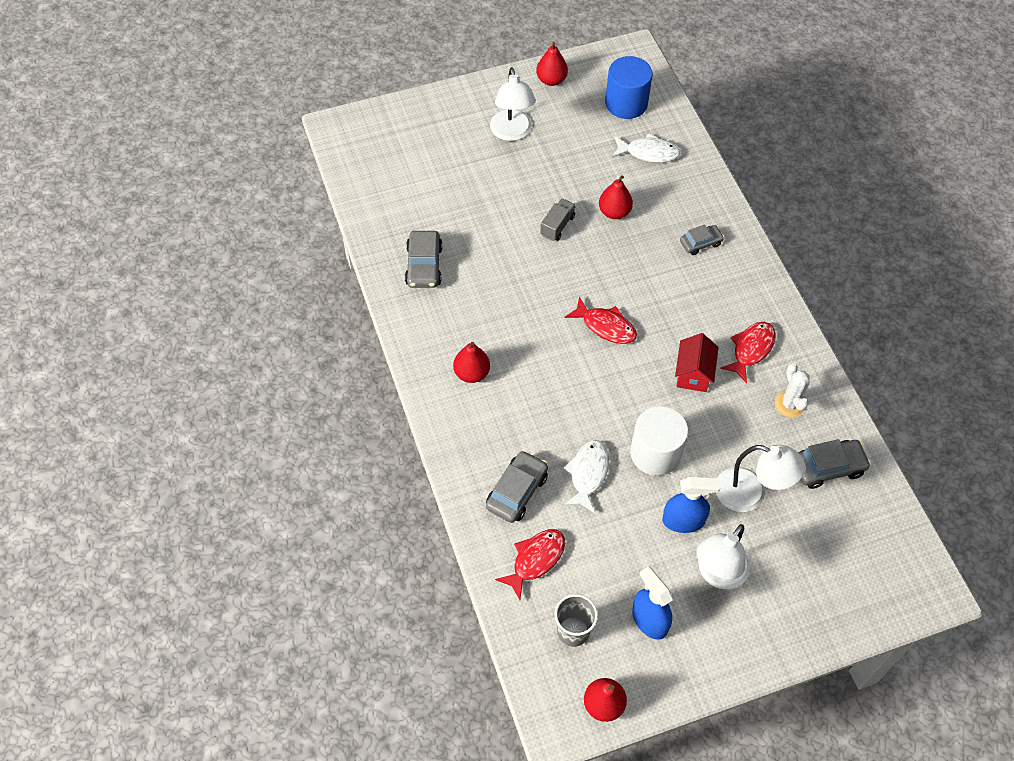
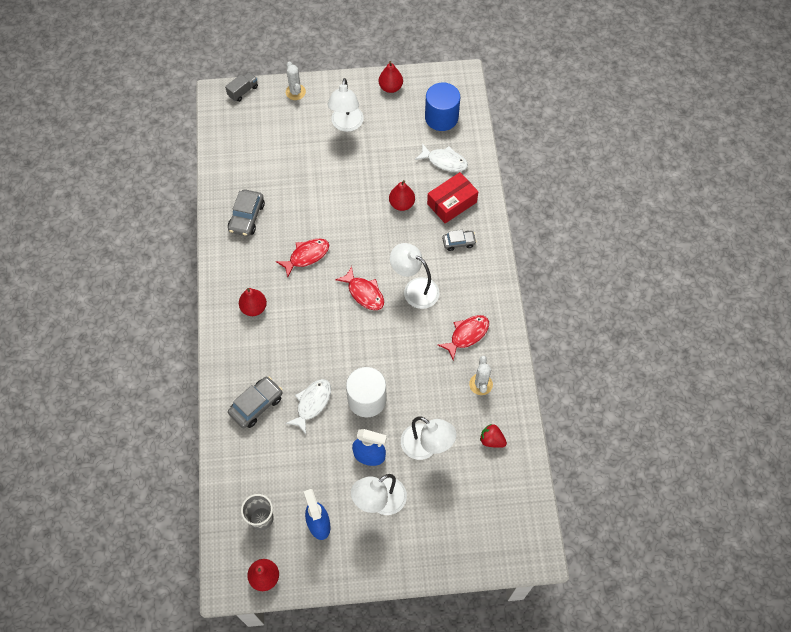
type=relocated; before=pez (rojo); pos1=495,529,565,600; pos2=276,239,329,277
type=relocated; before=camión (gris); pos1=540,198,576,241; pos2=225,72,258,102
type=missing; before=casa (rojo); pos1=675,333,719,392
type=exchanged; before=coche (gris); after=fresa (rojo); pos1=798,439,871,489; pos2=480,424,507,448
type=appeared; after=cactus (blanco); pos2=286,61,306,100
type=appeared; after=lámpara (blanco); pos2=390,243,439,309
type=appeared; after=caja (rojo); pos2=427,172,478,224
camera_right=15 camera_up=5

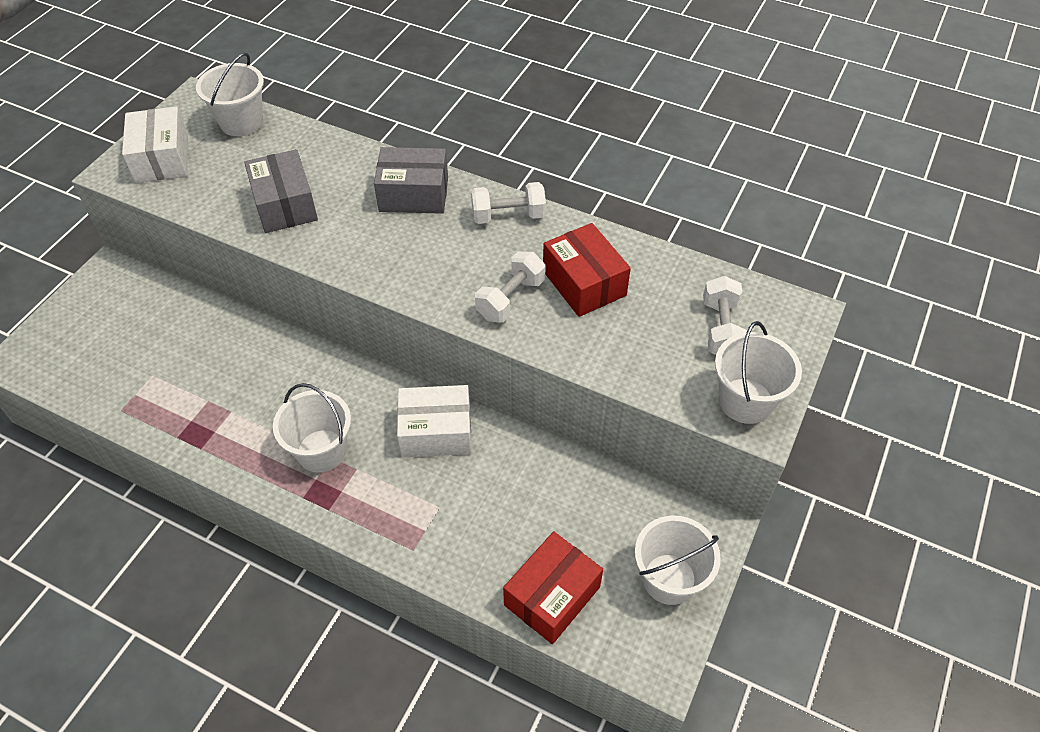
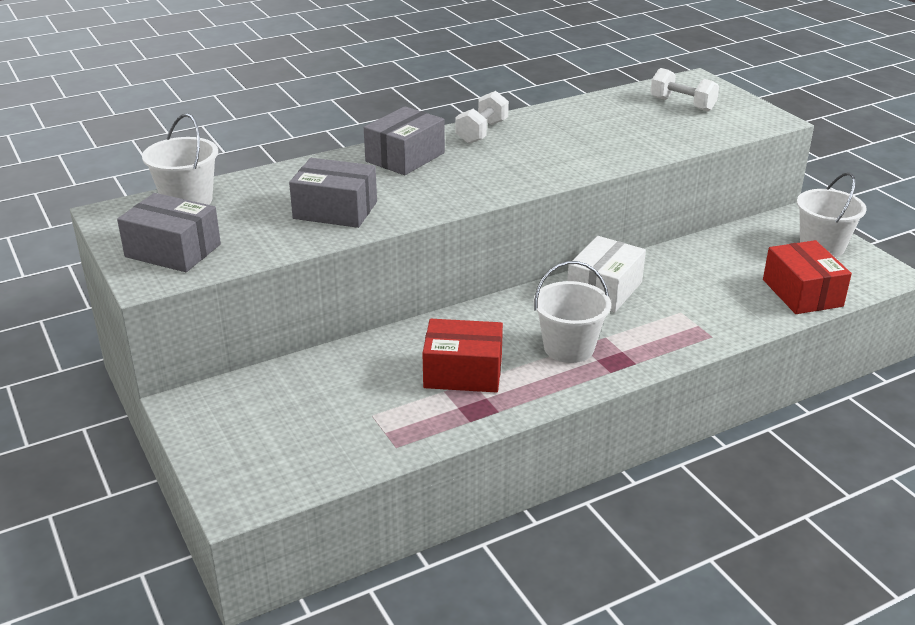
type=colour; before=caja (blanco); after=caja (gris); pos1=122,106,188,183; pos2=117,193,221,272
type=missing; before=mancuerna (blanco); pos1=475,251,546,323
type=relocated; before=caja (rojo); pos1=543,223,631,317; pos2=422,319,503,392
type=missing; before=balde (blanco); pos1=715,321,802,424
camera_right=-55 camera_up=-20

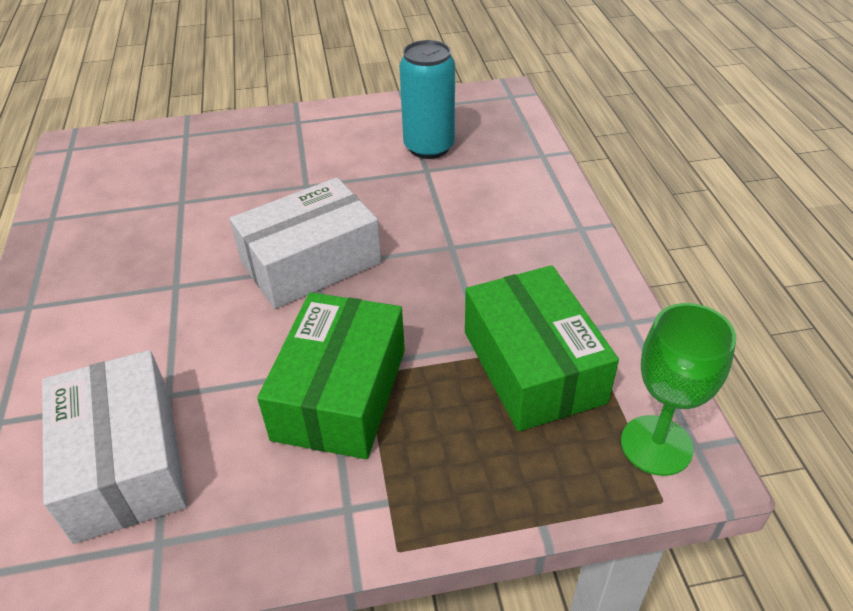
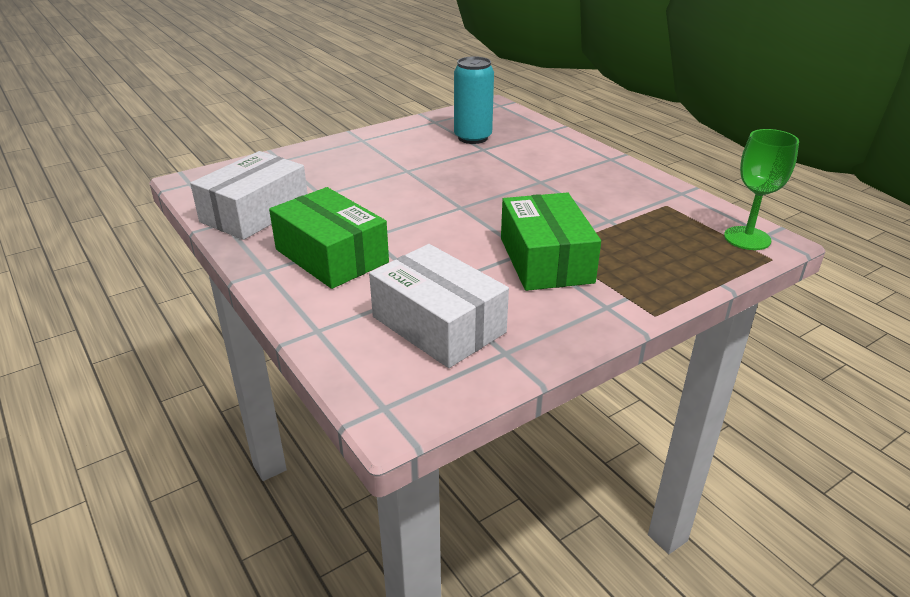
type=relocated; before=caja (blanco); pos1=230,177,382,309; pos2=190,151,308,240
type=relocated; before=caja (verde); pos1=465,265,619,432; pos2=269,187,389,289
camera_right=-25 camera_up=-10

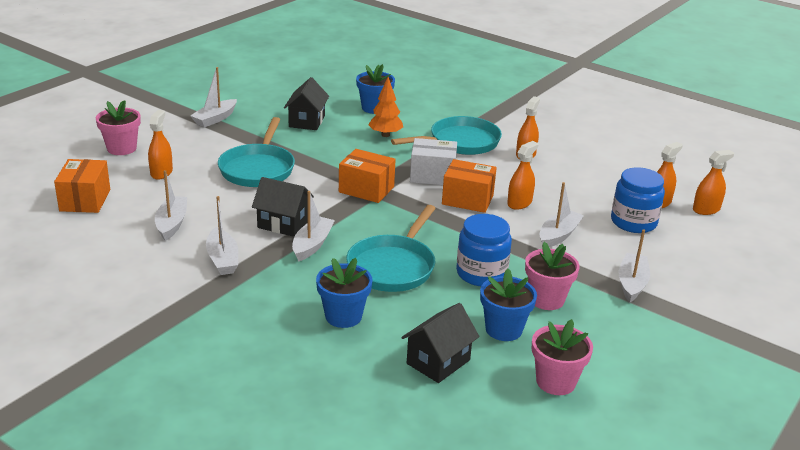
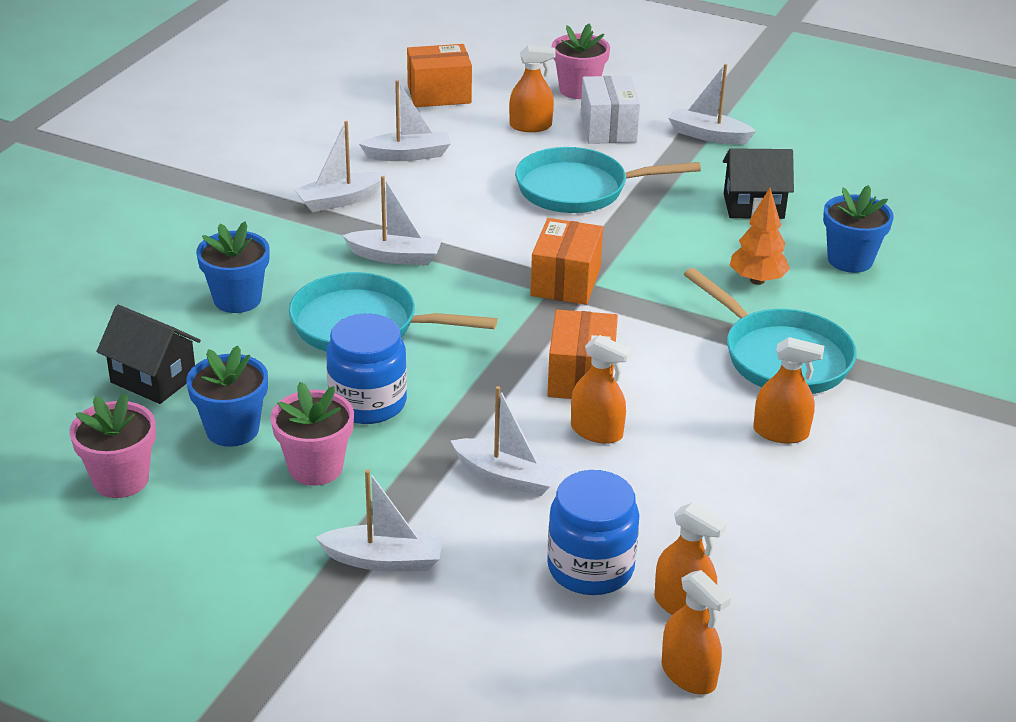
type=missing; before=casa (negro); pos1=252,177,314,237
type=relocated; before=caja (blanco); pos1=410,138,457,185; pos2=581,76,641,144
camera_right=80 camera_up=5

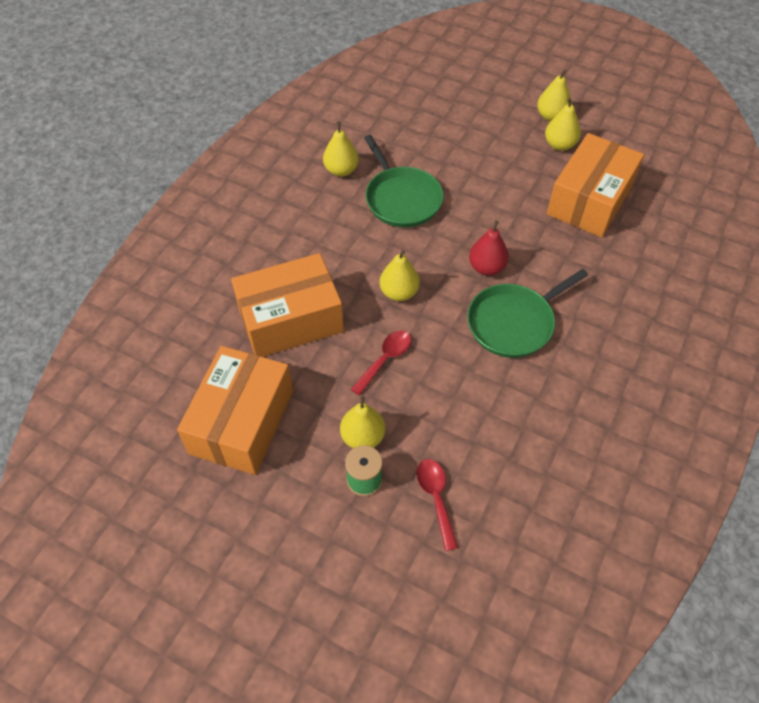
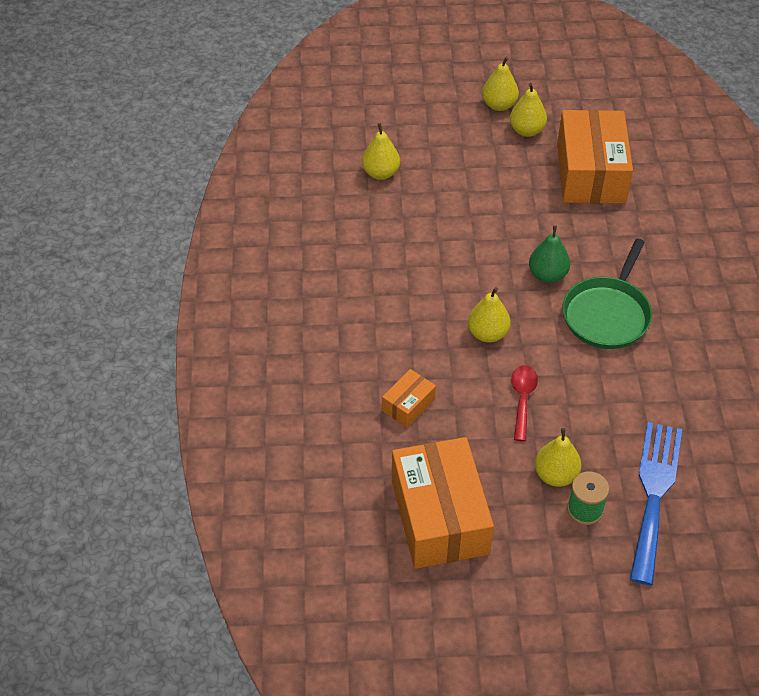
type=size; before=caja (naranja); pos1=231,253,344,357; pos2=382,369,436,428; scale=0.46
type=relocated; before=pera (amarillo); pos1=323,122,359,177; pos2=362,123,400,180
type=missing; before=sartén (verde); pos1=364,135,444,227
type=exchanged; before=cuchara (rojo); after=tenedor (azul); pos1=417,459,458,551; pos2=630,422,682,585
type=colour; before=pera (rojo); after=pera (verde); pos1=469,221,509,276; pos2=529,225,570,283
camera_right=-30 camera_up=-5

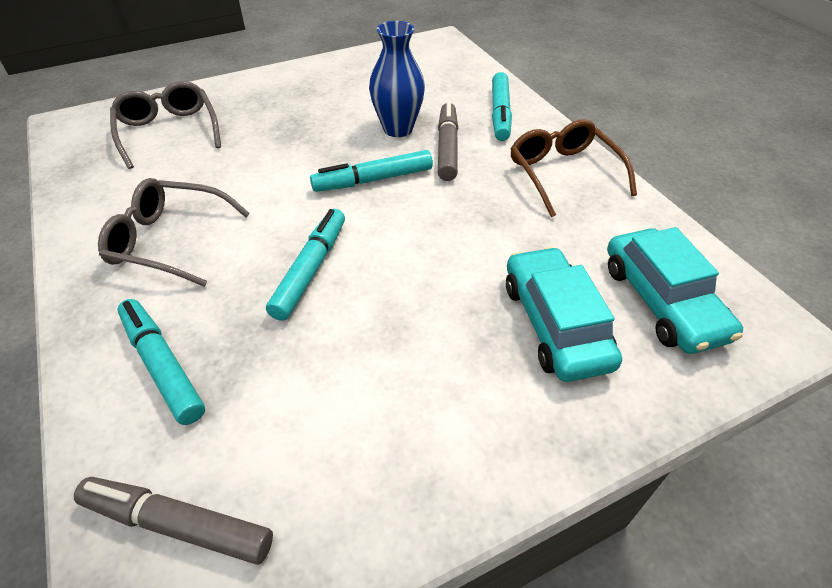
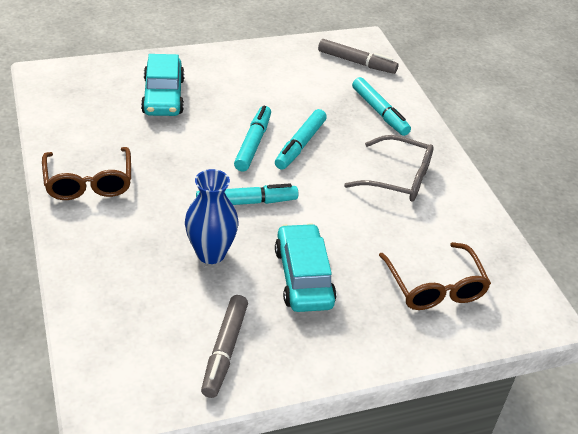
type=colour; before=gafas (gris); after=gafas (marrón); pos1=110,81,221,169; pos2=379,242,491,310
type=relocated; before=rotulador (gris); pos1=438,102,458,181; pos2=201,295,248,398
type=relocated; before=rotulador (turquesa); pos1=492,72,512,141; pos2=234,106,271,171
type=relocated; before=coche (turquesa); pos1=607,227,743,354; pos2=275,223,336,312
camera_right=-175 camera_up=-5

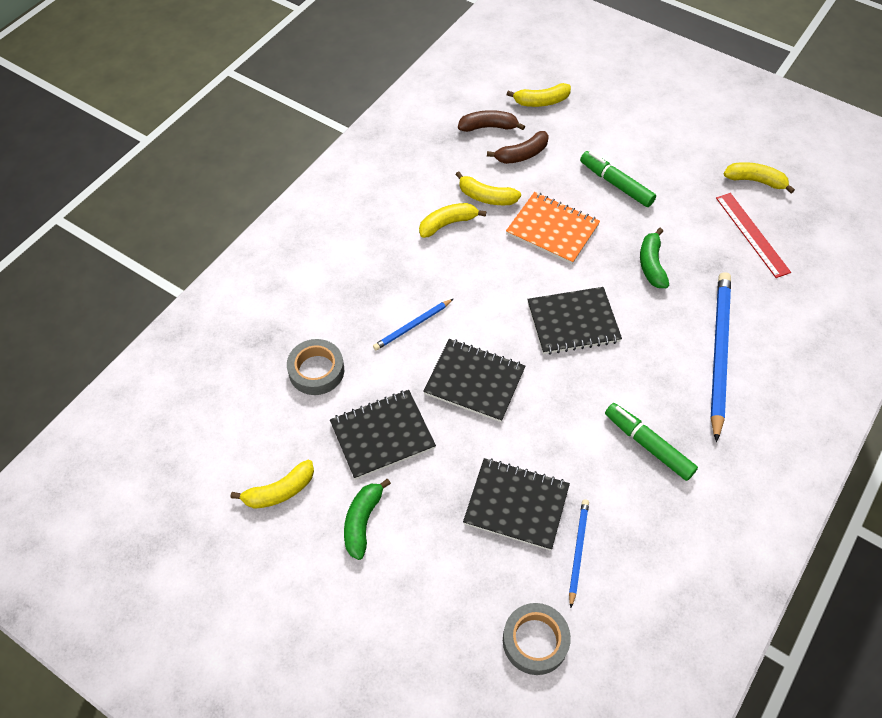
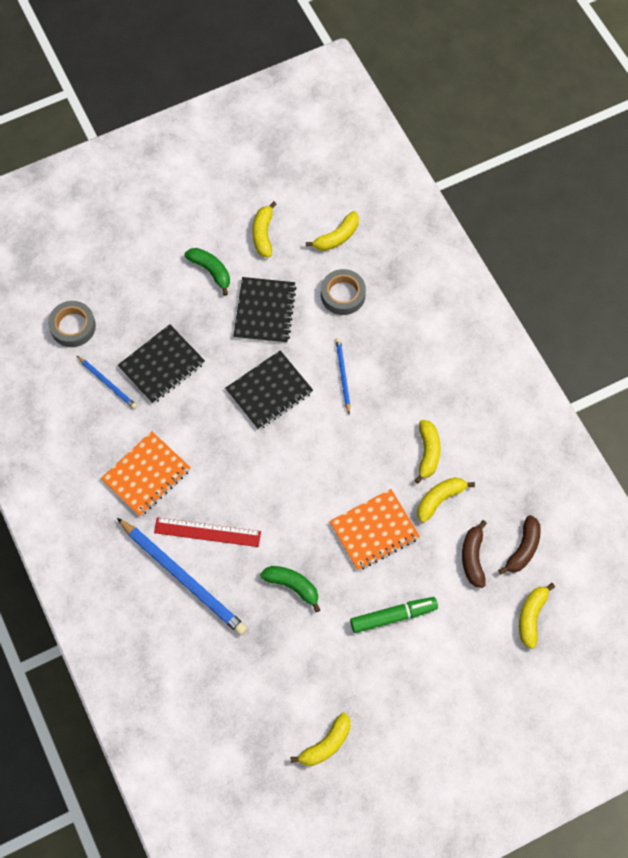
type=missing; before=cuaderno (negro); pos1=527,287,622,355
type=exchanged; before=rotulador (verde); after=cuaderno (naranja); pos1=605,403,698,481; pos2=101,431,191,517
type=relocated; before=regla (rojo); pos1=716,193,791,278; pos2=154,517,261,547
type=appeared; after=plátano (amarillo); pos2=306,211,359,251
camera_right=120 camera_up=10

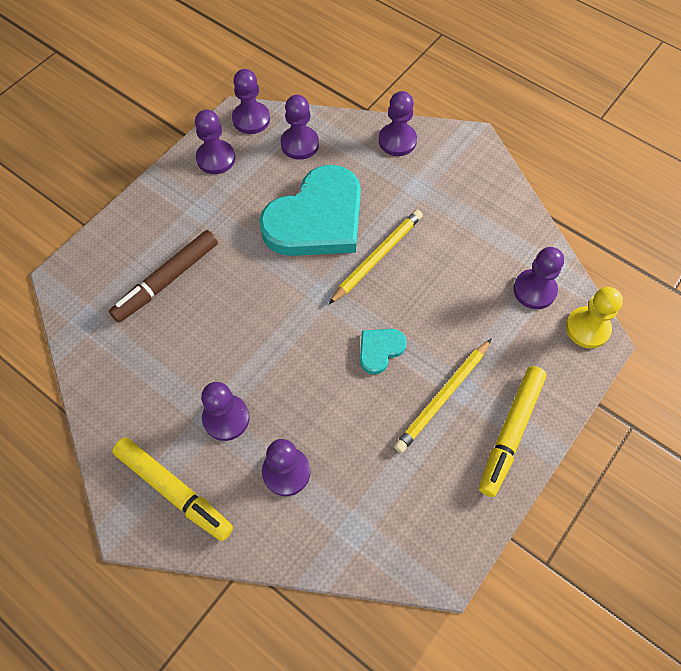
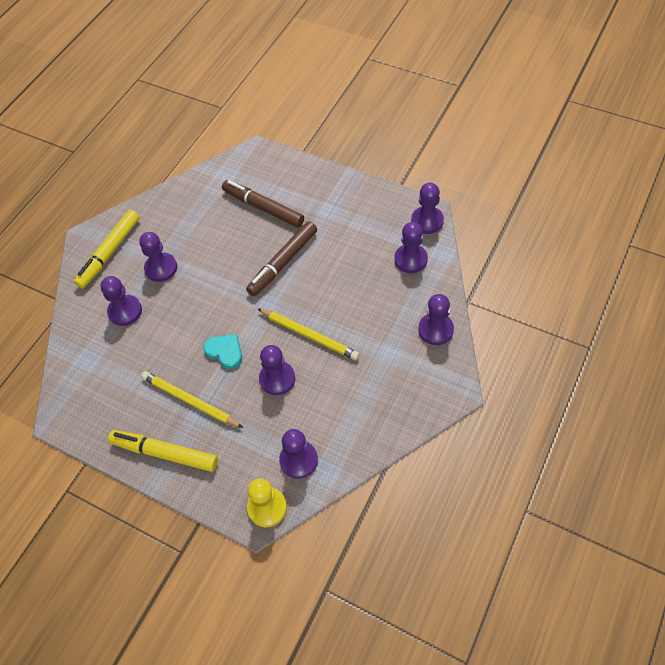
type=relocated; before=peón (morado); pos1=195,109,235,174; pos2=259,345,295,395
type=missing; before=corazón (turquesa); pos1=259,165,361,256
type=appeared; after=rotulador (marrón); pos2=246,221,317,296
camera_right=85 camera_up=-5

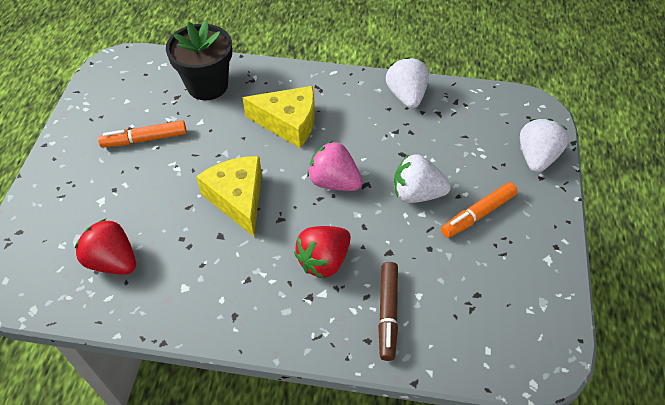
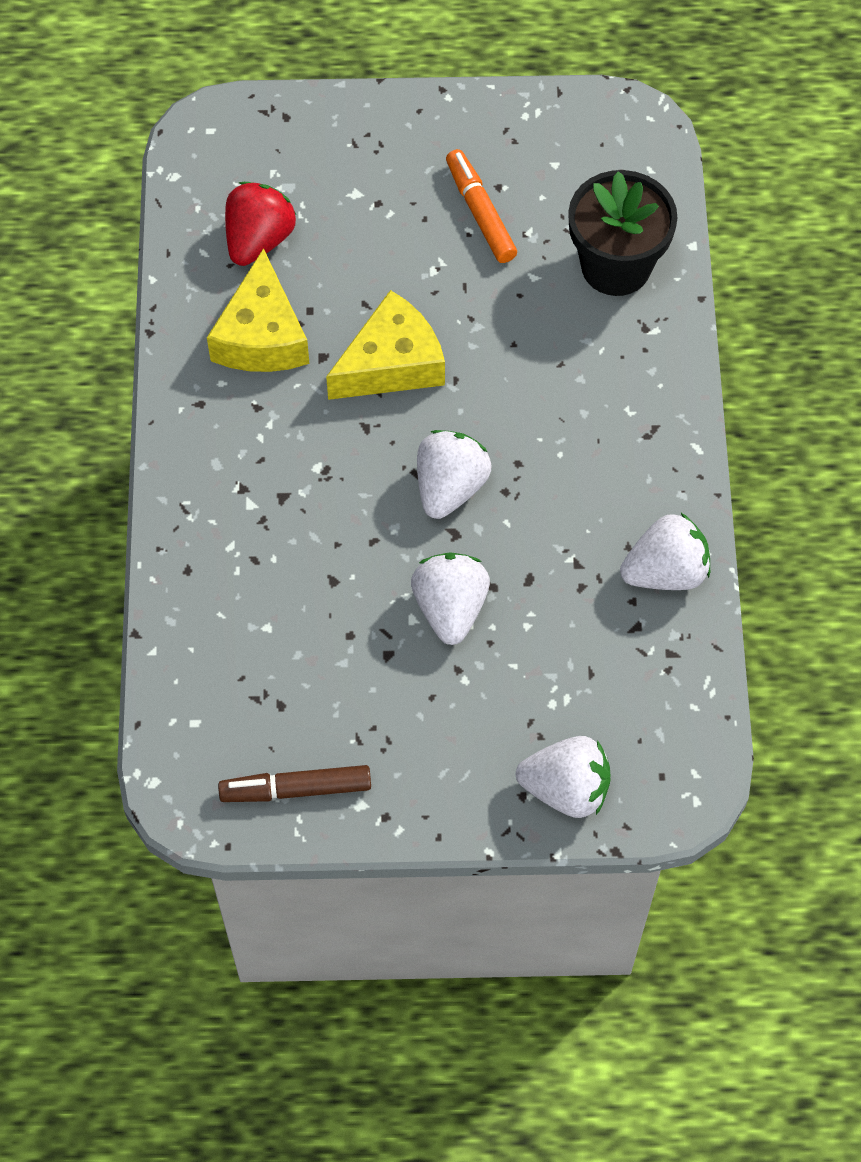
type=relocated; before=queso (amarillo); pos1=242,86,315,148; pos2=207,248,309,372
type=missing; before=fresa (rojo); pos1=294,226,351,279
type=colour; before=fresa (rosa); after=fresa (blanco); pos1=307,141,362,191; pos2=417,430,491,519
type=relocated; before=rotulador (marrón); pos1=378,262,398,361; pos2=218,765,371,802
type=missing; before=rotulador (naranja); pos1=441,182,518,238
camera_right=80 camera_up=10

